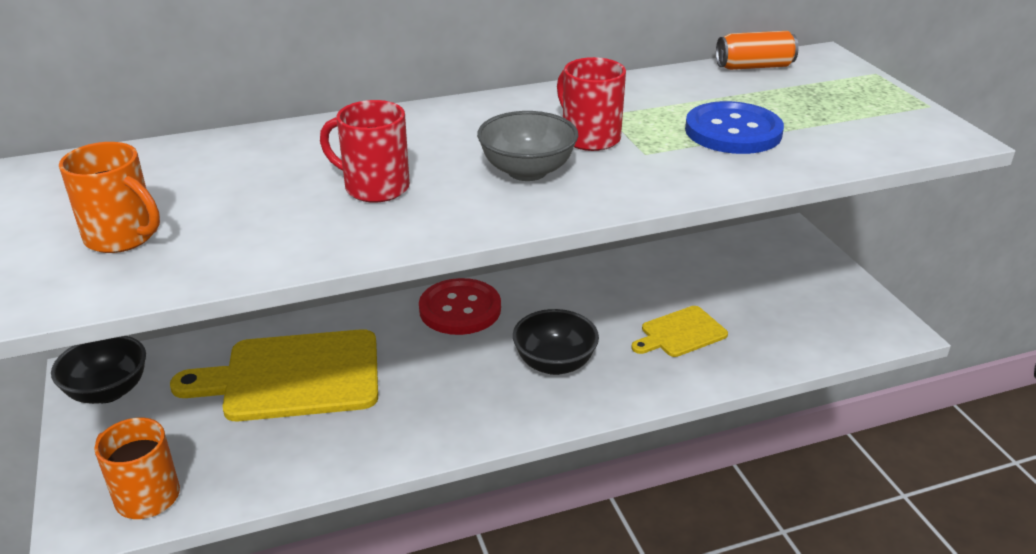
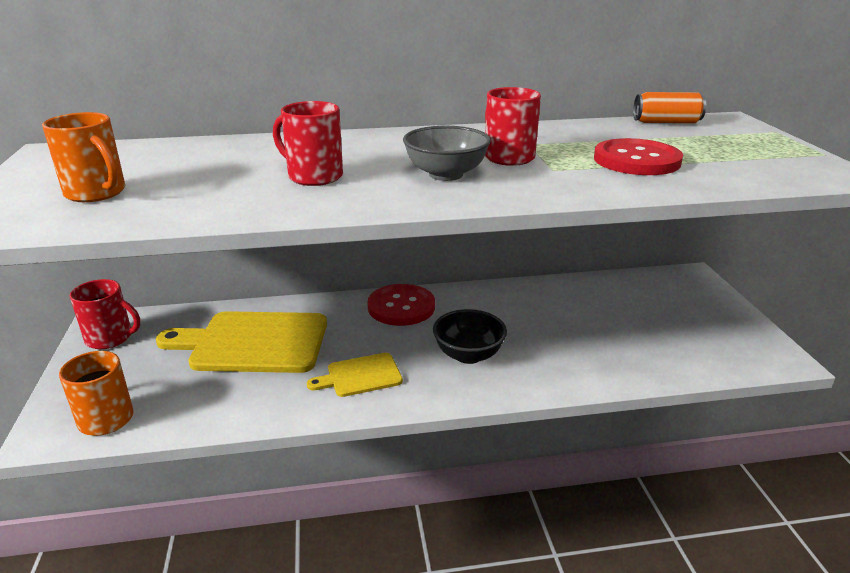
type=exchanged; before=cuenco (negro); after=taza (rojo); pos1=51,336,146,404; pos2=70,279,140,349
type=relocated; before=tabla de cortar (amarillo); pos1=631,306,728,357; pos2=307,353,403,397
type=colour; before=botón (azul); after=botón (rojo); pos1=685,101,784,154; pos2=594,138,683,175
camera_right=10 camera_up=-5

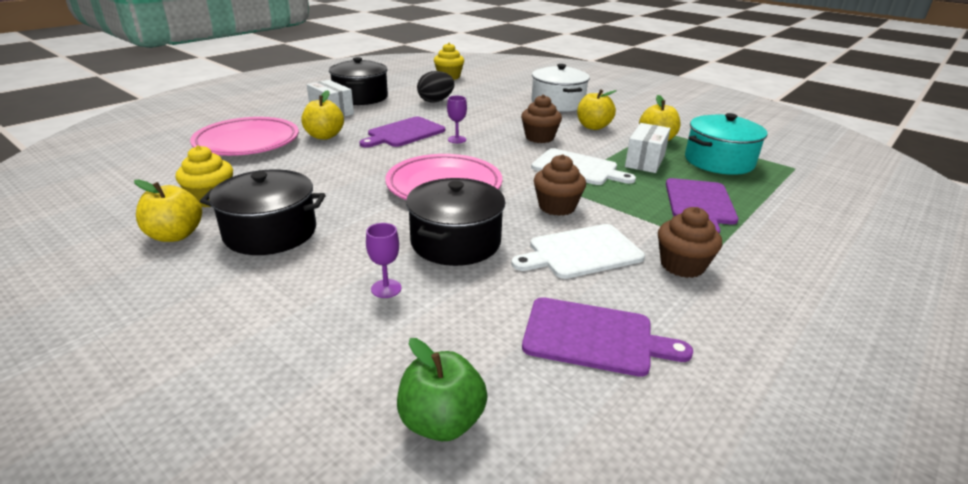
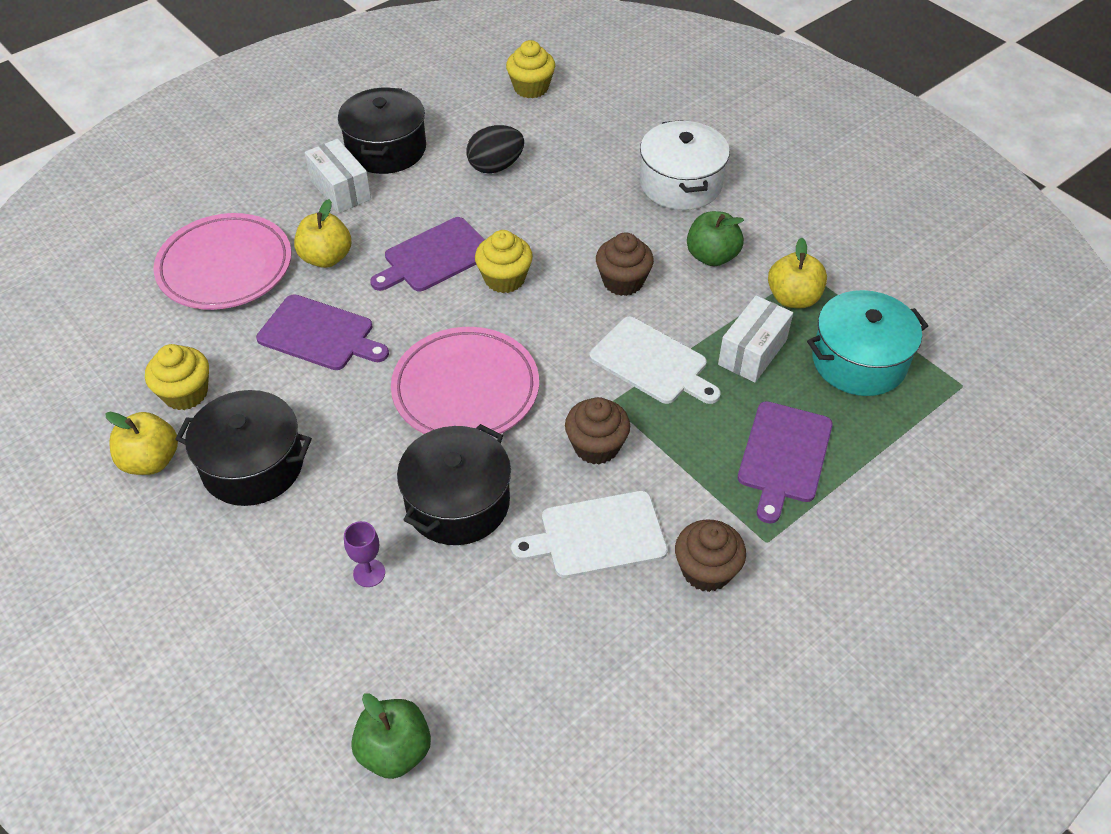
type=exchanged; before=copa (morado); after=magdalena (amarillo); pos1=447,96,467,143; pos2=475,230,533,293
type=relocated; before=tabla de cortar (morado); pos1=522,297,693,377; pos2=256,294,389,370
type=colour; before=manzana (amarillo); after=manzana (verde); pos1=577,89,617,130; pos2=687,211,744,266
camera_right=10 camera_up=20

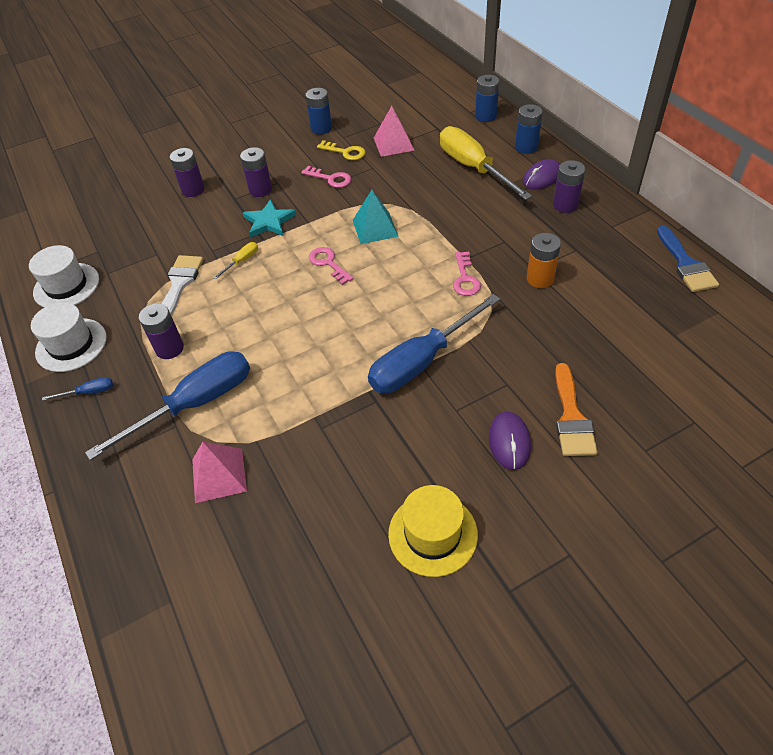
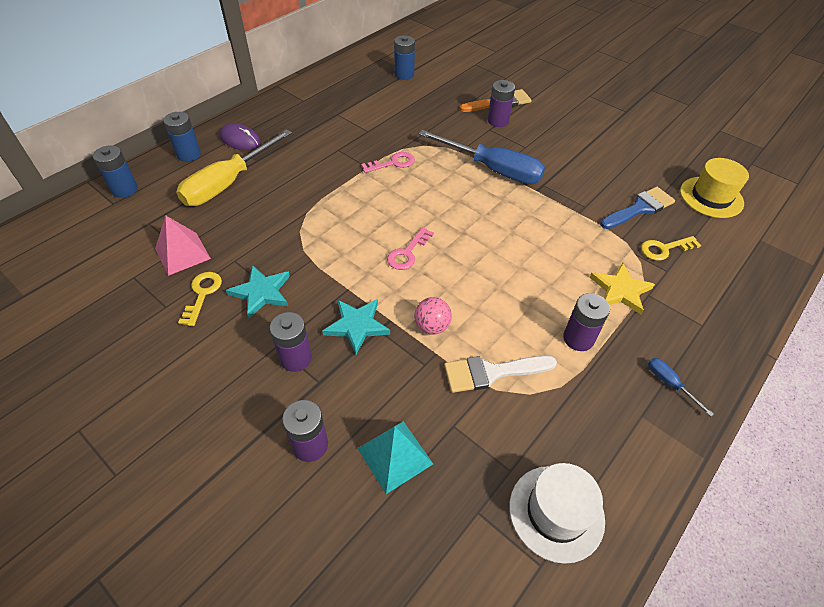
type=missing; before=sombrero (blanco); pos1=31,302,107,372
type=exchanged; before=destornillador (azul); after=estrella (amarillo); pos1=85,351,250,460; pos2=589,263,655,314
type=exchanged; before=pirámide (rosa); after=llave (amarillo); pos1=192,442,247,503; pos2=641,236,701,261
type=exchanged; before=destornillador (amarillo); after=pelota (rosa); pos1=213,242,258,280; pos2=414,297,452,335
type=exchanged; before=llave (rosa); after=estrella (turquesa); pos1=301,166,351,188; pos2=226,265,290,318
type=relocated; before=pila (azul); pos1=305,88,332,135; pos2=394,35,415,80
type=relocated; before=pirámide (turquesa); pos1=353,190,399,244; pos2=357,421,433,494
type=relocated; before=sombrero (amarillo); pos1=388,485,478,577; pos2=680,158,749,218
type=missing; before=ratón (morado); pos1=489,411,531,470
type=missing; before=pila (naranja); pos1=527,233,561,288
type=relocated; before=pila (morado); pos1=553,160,586,213; pos2=488,80,515,127
type=relocated; before=pincel (azul); pos1=657,226,719,292; pos2=600,187,675,229
camera_right=-115 camera_up=0

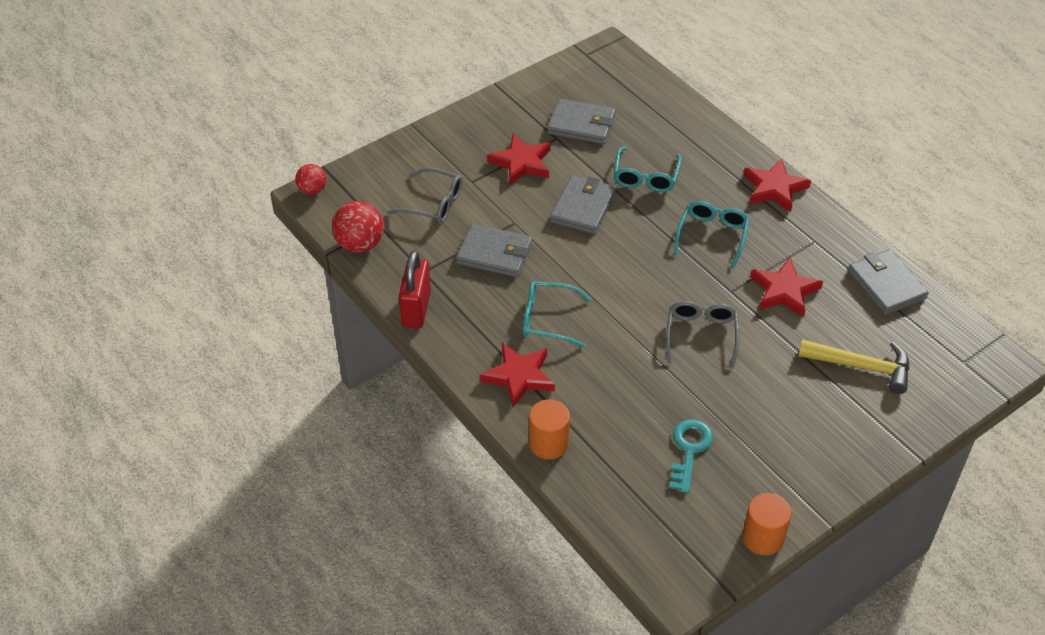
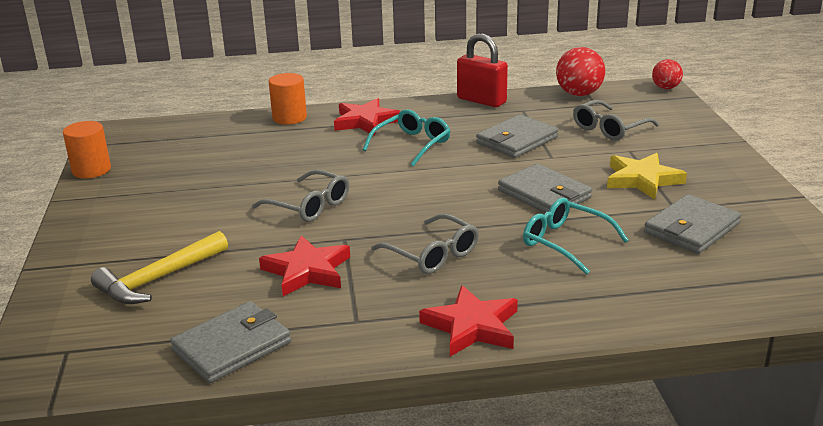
type=colour; before=estrella (rojo); after=estrella (amarillo); pos1=487,134,551,186; pos2=607,153,687,199
type=missing; before=llave (turquesa); pos1=669,419,713,493
type=colour; before=gafas (turquesa); after=gafas (gris); pos1=674,201,750,268; pos2=371,214,479,274
type=spun; before=cartera (gris); pos1=848,249,929,315; pos2=170,301,291,383; turn=-45
camera_right=120 camera_up=-20

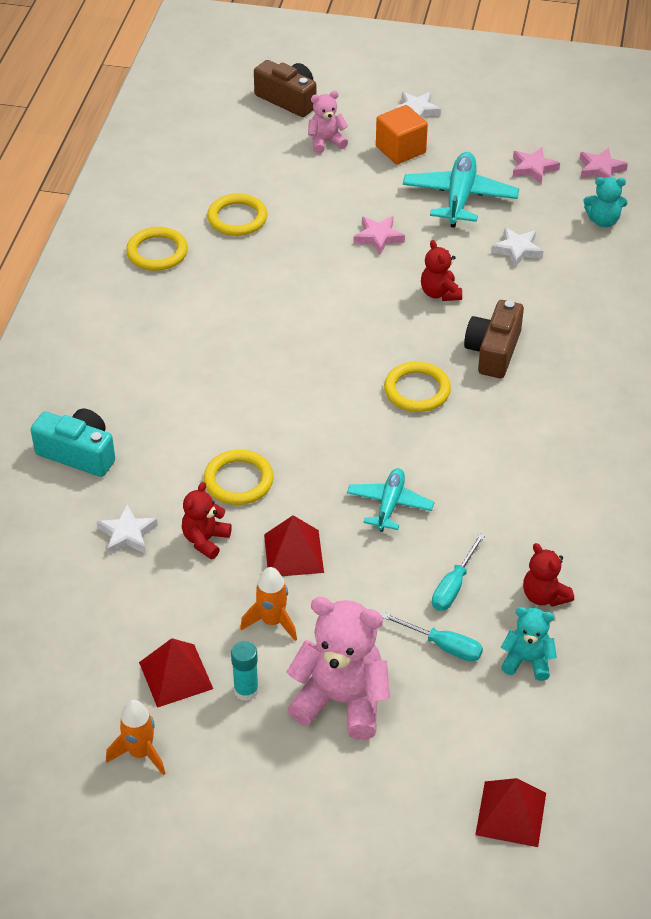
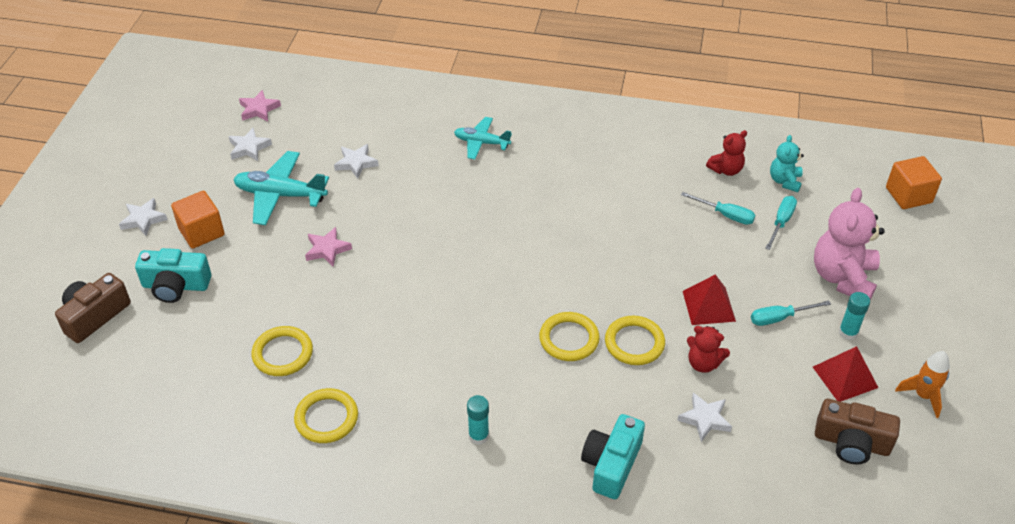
type=exchanged; before=cohete (naranja); after=destornillador (turquesa); pos1=240,567,297,641; pos2=751,301,831,326
type=exchanged; before=osito (rosa); after=cámara (turquesa); pos1=308,91,348,154; pos2=135,248,211,303
type=relocated; before=avión (turquesa); pos1=347,468,434,532; pos2=454,117,512,160
type=relocated; before=anillo (amarillo); pos1=384,362,451,412; pos2=539,312,600,361
type=missing; before=osito (rojo); pos1=421,240,462,301
type=relocated; before=cámara (marrón); pos1=464,300,524,378; pos2=815,399,900,464
type=exchanged; before=pirámide (rojo); after=cubo (naranja); pos1=475,778,546,847; pos2=886,156,942,209
type=colour; before=estrella (rosa); after=estrella (blanco); pos1=513,147,560,184; pos2=229,128,272,161
type=missing; before=osito (turquesa); pos1=583,177,628,227
type=appeared; after=barra de pegamento (turquesa); pos2=467,395,489,445
camera_right=-90 camera_up=0

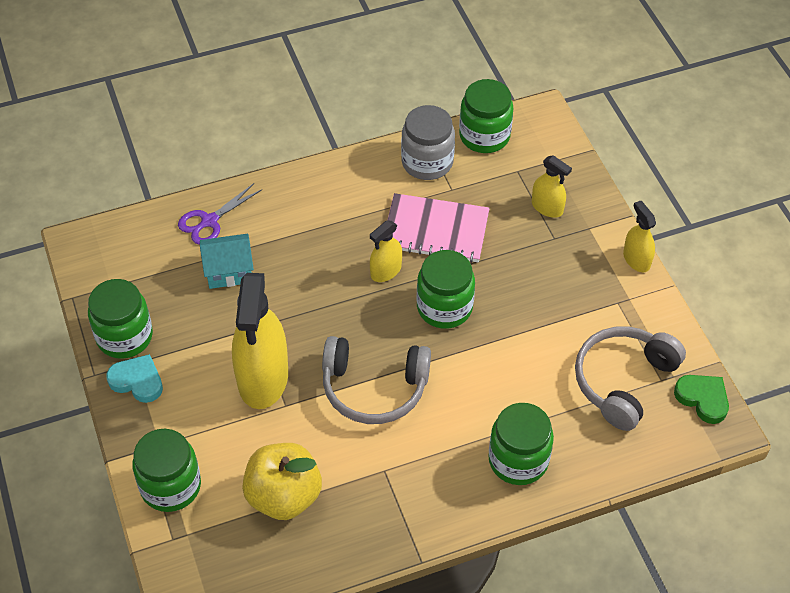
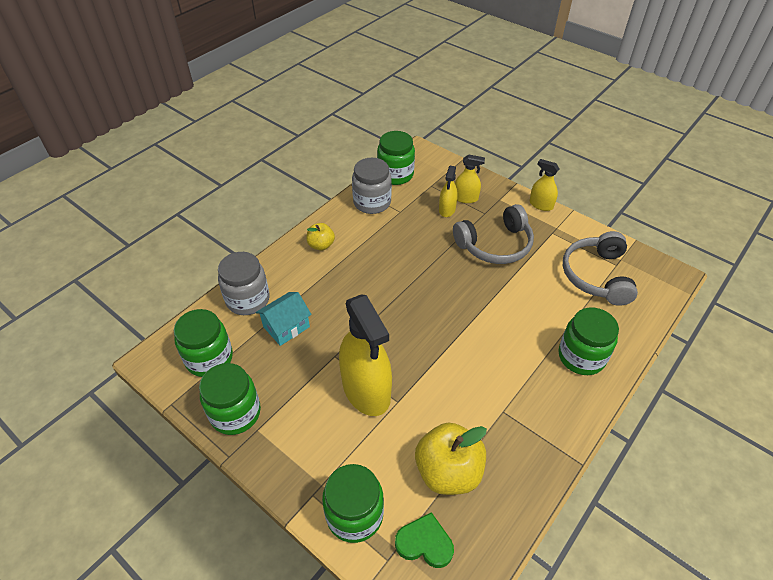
type=missing; before=corazón (turquesa); pos1=106,354,163,403
type=exchanged; before=tijeras (morado); after=tarro (gris); pos1=178,183,262,245; pos2=218,252,270,315
type=relocated; before=auriculares (gris); pos1=322,336,431,424; pos2=453,204,534,264
type=relocated; before=pulverizador (amarillo); pos1=370,220,402,282; pos2=439,166,458,217
type=missing; before=cuaderno (rosa); pos1=388,193,490,263
type=relocated; before=tarro (verde); pos1=417,250,475,329; pos2=174,309,233,377
type=relocated; before=corazón (verde); pos1=674,375,729,424; pos2=395,512,454,568
type=appeared; after=manzana (amarillo); pos2=306,223,335,251
camera_right=-30 camera_up=-5

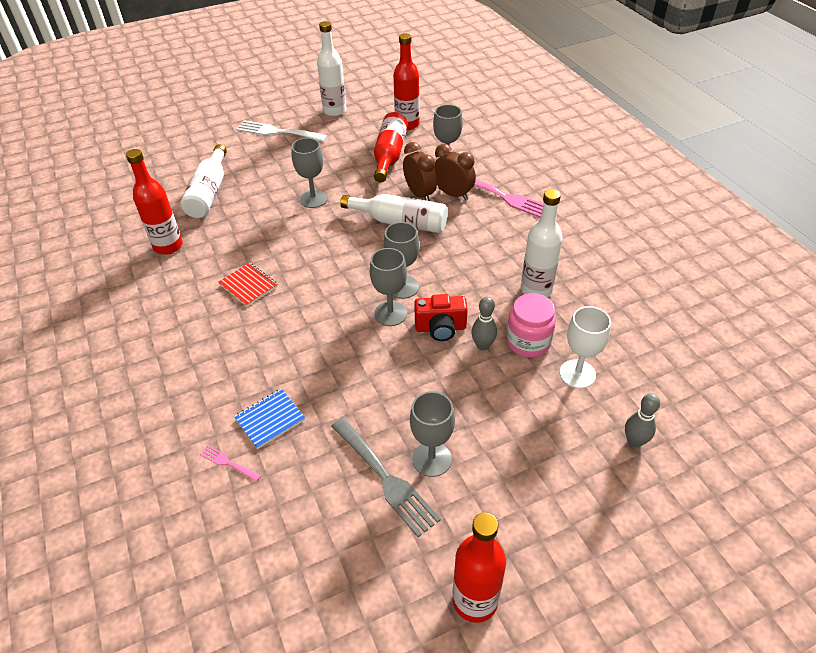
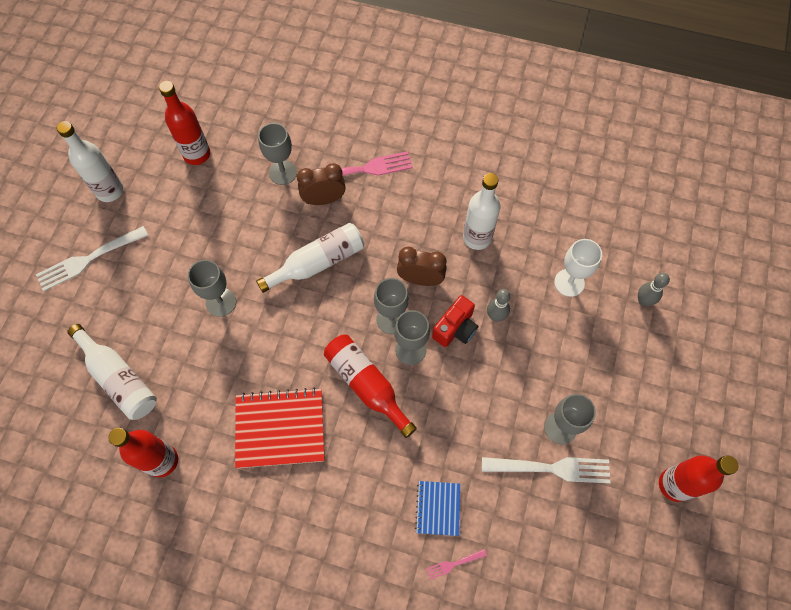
type=size; before=cuaderno (rojo); pos1=219,263,278,306; pos2=235,387,325,468; scale=1.79
type=colour; before=tenedor (gris); after=tenedor (blanco); pos1=331,418,441,537; pos2=482,457,610,483
type=relocated; before=botella (rojo); pos1=374,112,408,182; pos2=324,335,417,438
type=relocated; before=despertador (marrón); pos1=403,142,437,201; pos2=397,247,447,286
type=missing; before=tarro (rosa); pos1=506,293,556,358
camera_right=-50 camera_up=20

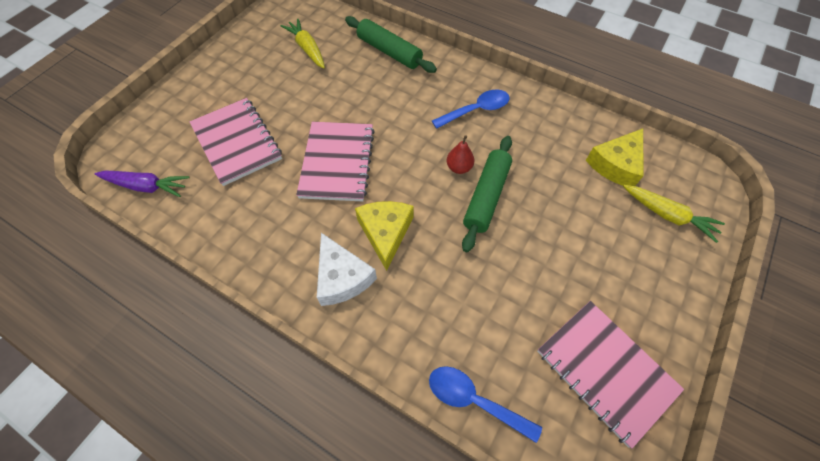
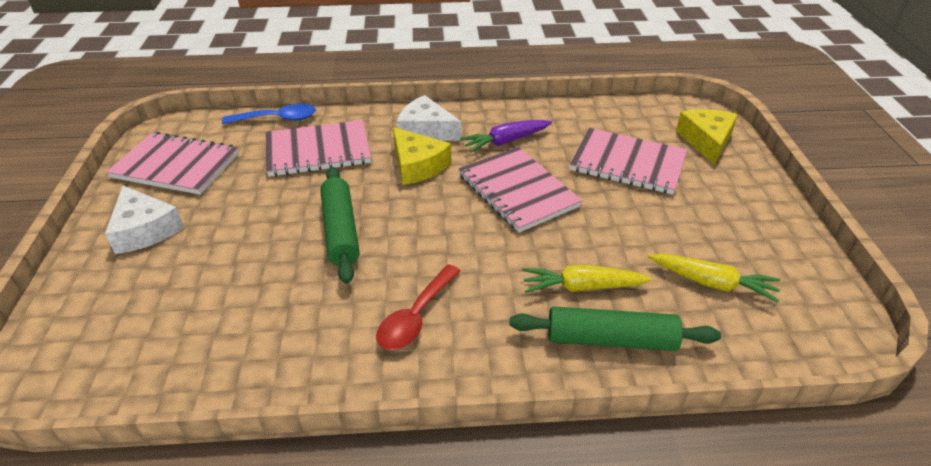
type=relocated; before=zanahoria (morado); pos1=95,170,189,197; pos2=460,120,552,153
type=colour; before=cuchara (azul); after=cuchara (rojo); pos1=432,89,510,129; pos2=376,264,461,350
type=missing; before=pera (rojo); pos1=447,135,474,174
type=relocated; before=queso (amarillo); pos1=586,128,643,186; pos2=676,109,738,165
type=relocated; before=zanahoria (amarillo); pos1=623,185,725,243; pos2=522,265,652,293
type=appeared; after=queso (blanco); pos2=105,186,184,254
type=appeared; after=cuaderno (rosa); pos2=266,120,371,177
camera_right=145 camera_up=-20

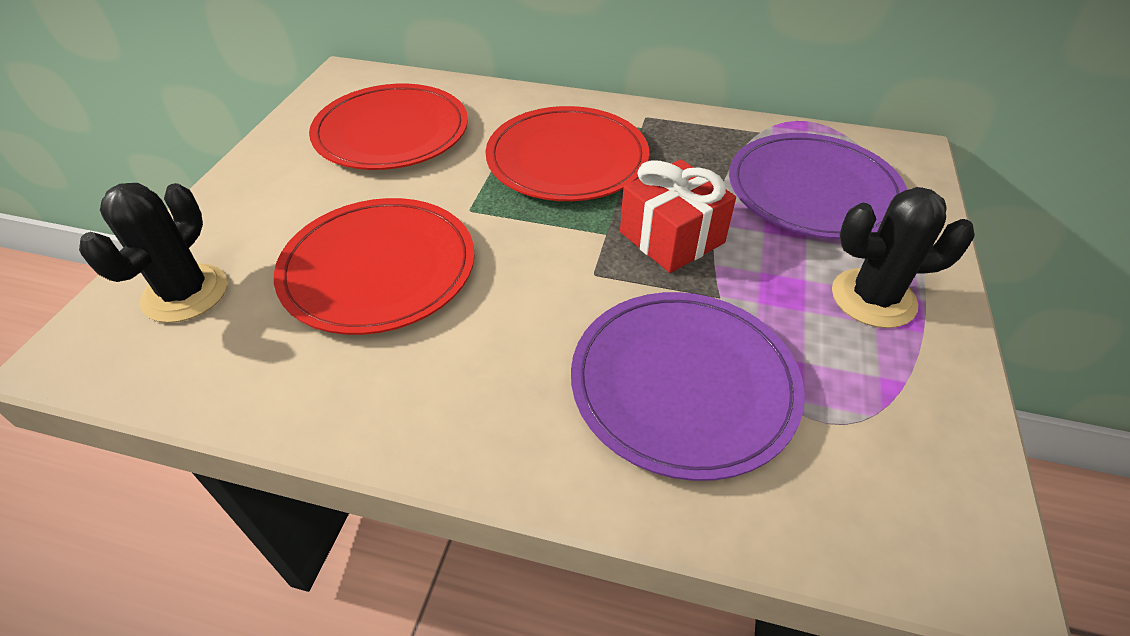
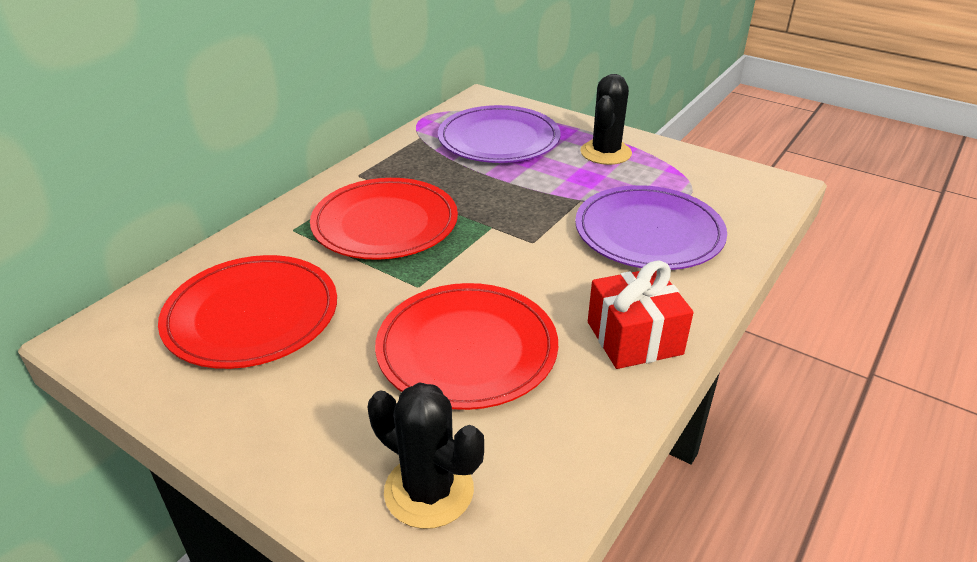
type=relocated; before=regalo (rojo); pos1=620,159,736,273; pos2=588,261,694,369
camera_right=-70 camera_up=-10

